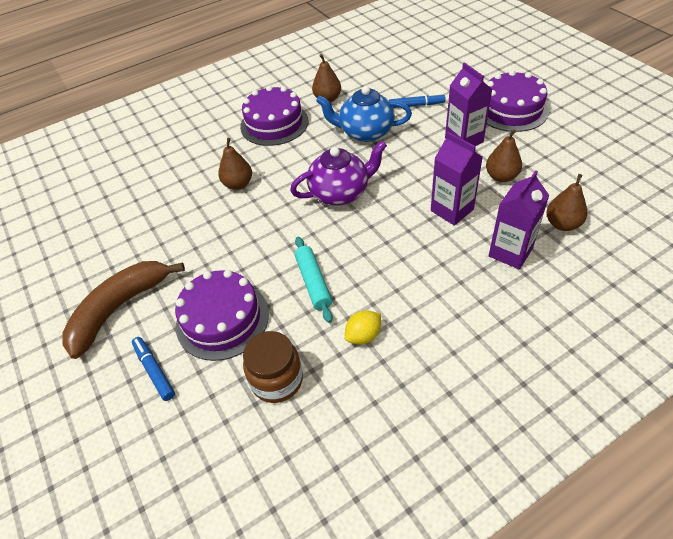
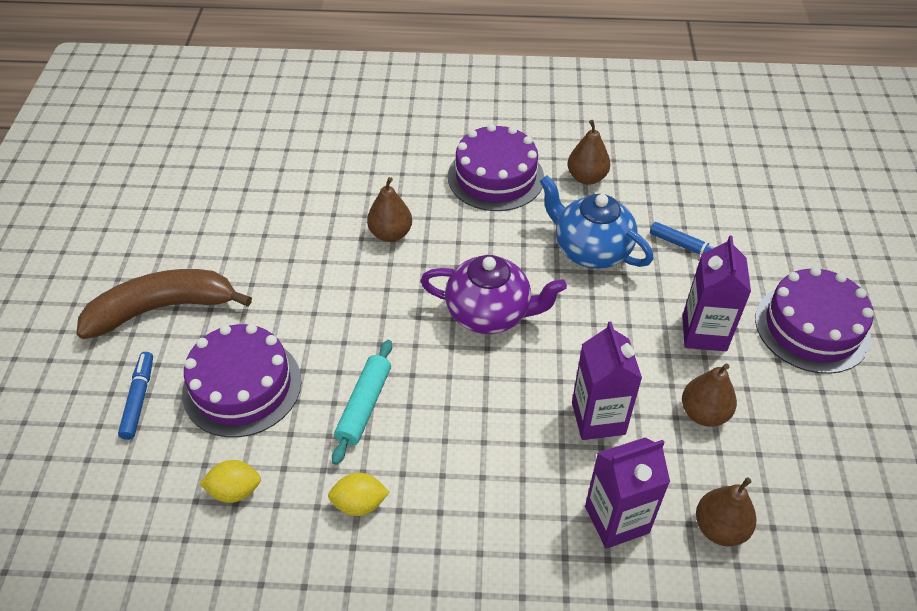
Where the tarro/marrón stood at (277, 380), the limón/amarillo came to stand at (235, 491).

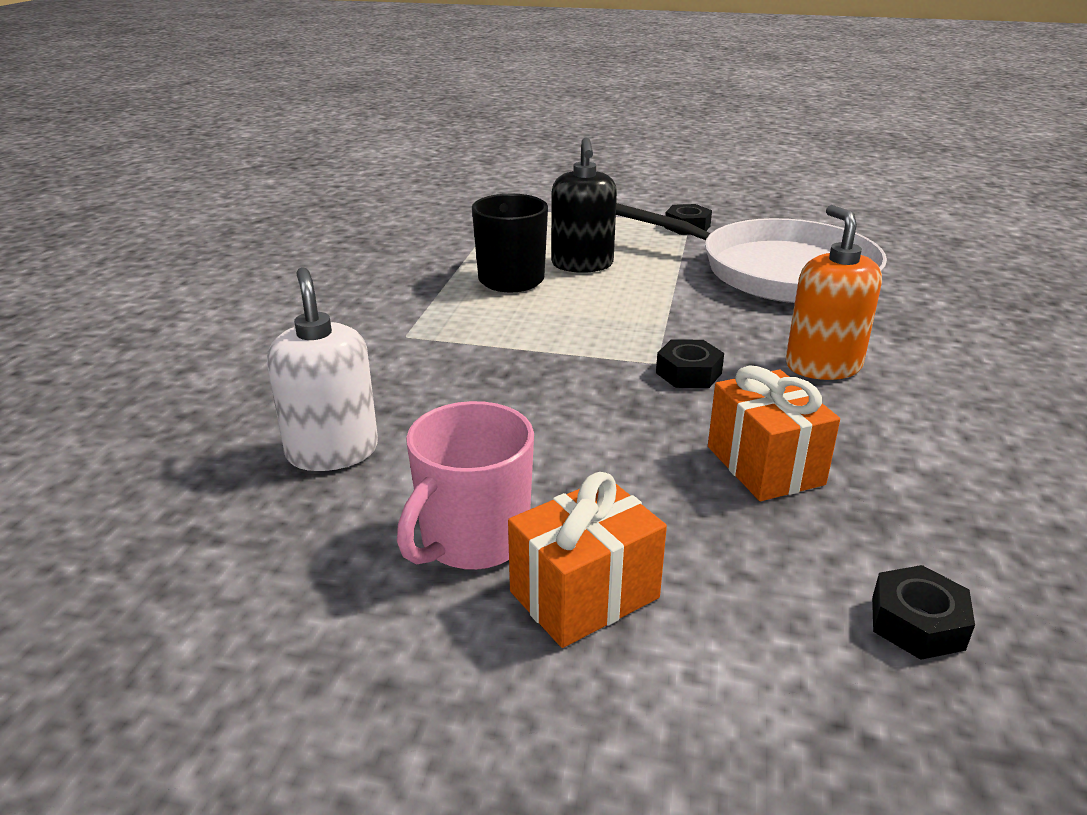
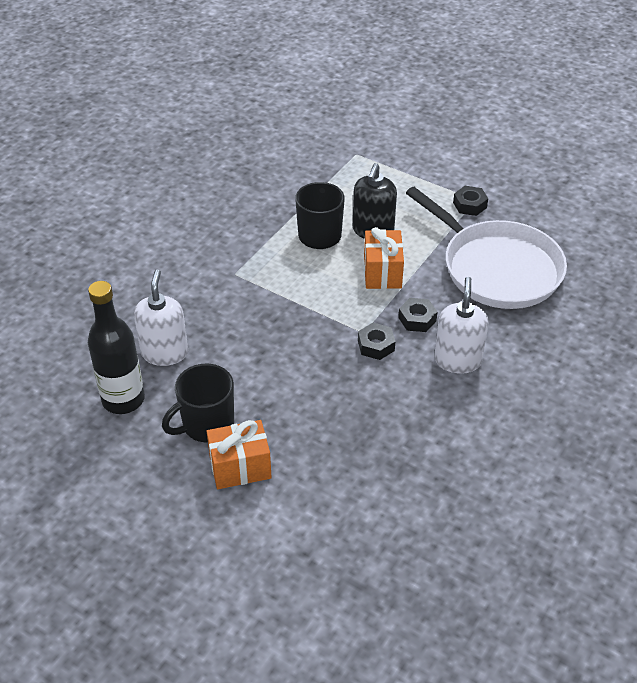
What was the dispensador de jabón/naranja at (823, 366) turned into the dispensador de jabón/blanco at (457, 360).
The regalo/naranja ended up elsewhere, having gone from (764, 465) to (382, 272).
What was the taza/rosa at (472, 540) turned into the taza/negro at (206, 425).
The tuerca/negro ended up elsewhere, having gone from (917, 623) to (417, 319).
The second view gained the botella/negro at (123, 400).

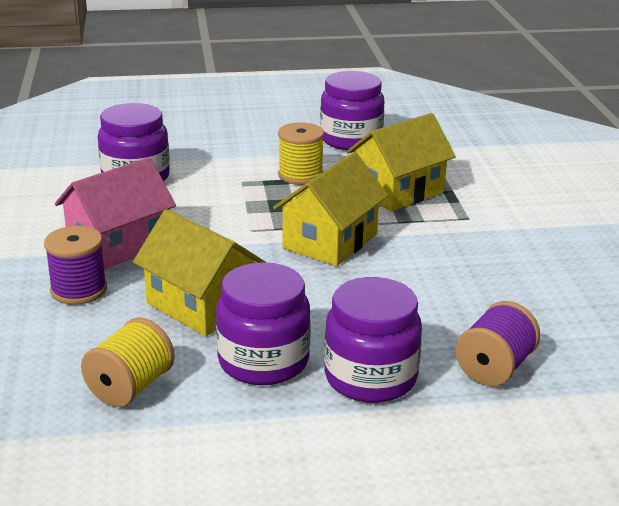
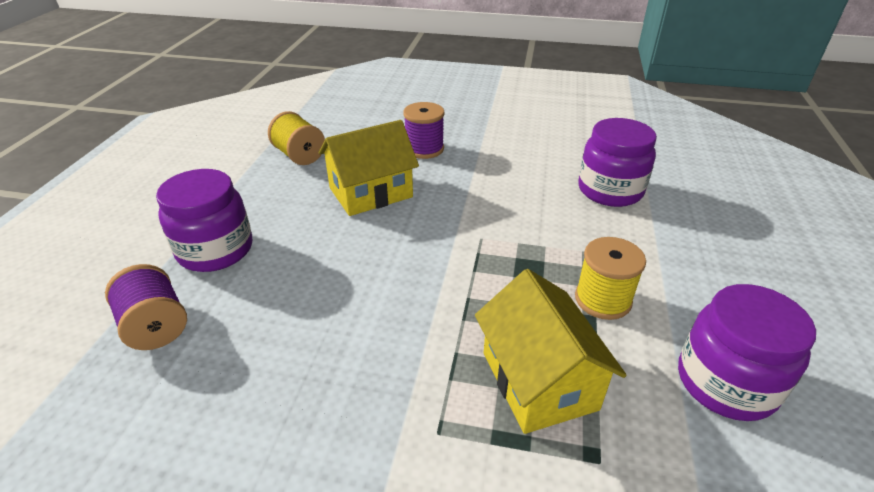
The second view lost the casa/amarillo at (330, 241).
The second view lost the casa/rosa at (118, 245).
The second view lost the tarro/morado at (263, 361).

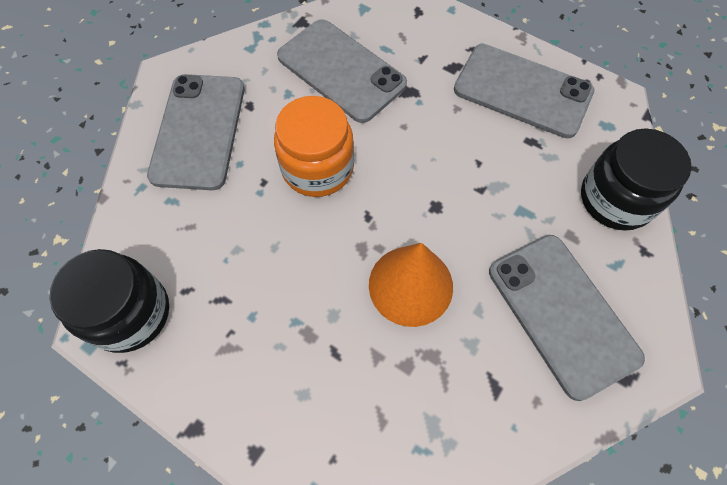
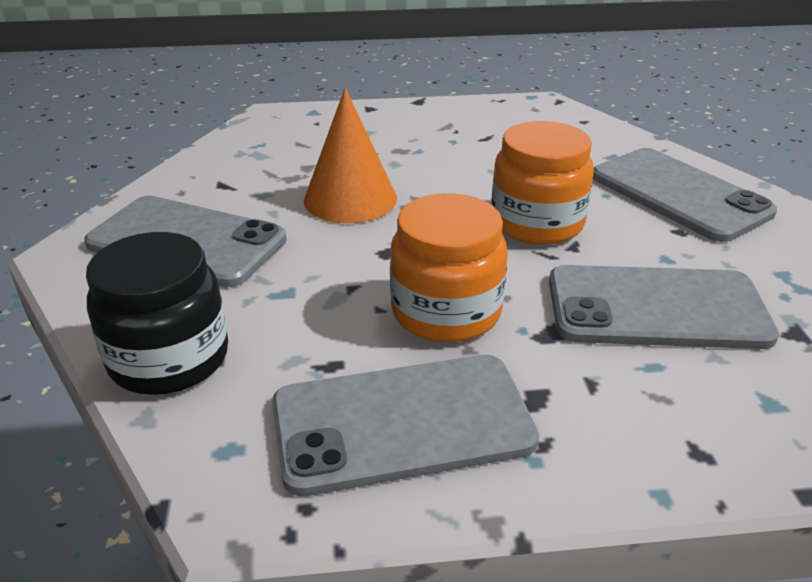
The second view lost the tarro/negro at (130, 313).
The second view gained the tarro/naranja at (446, 312).

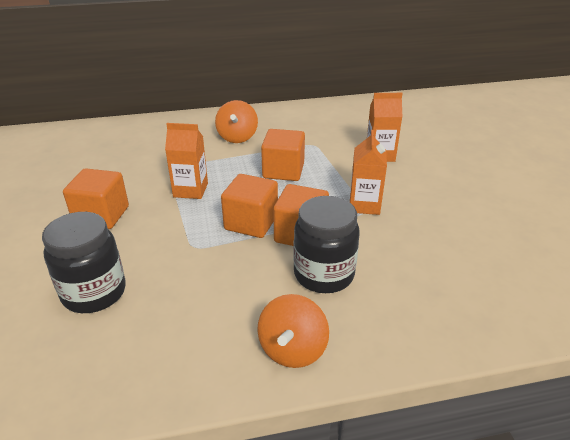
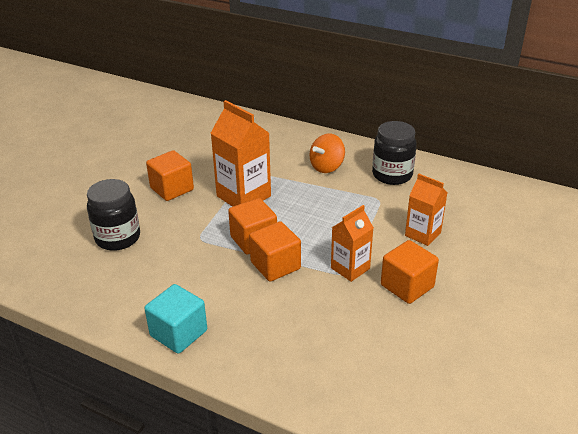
The size of the cartón de leche/naranja at (190, 190) changed by a factor of 1.60.
The cubo/naranja ended up elsewhere, having gone from (283, 171) to (407, 286).
The tarro/negro ended up elsewhere, having gone from (324, 274) to (392, 175).
Where the peonza/naranja stood at (292, 349), the cubo/turquesa came to stand at (178, 333).

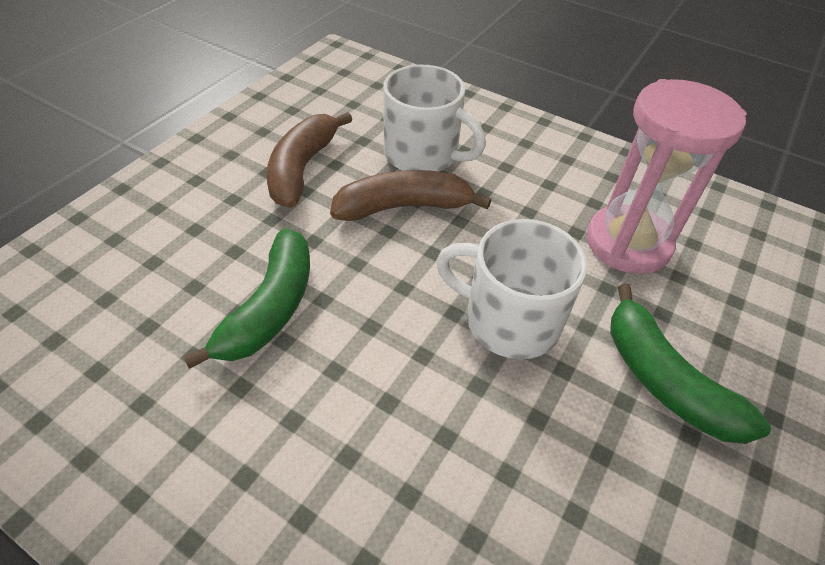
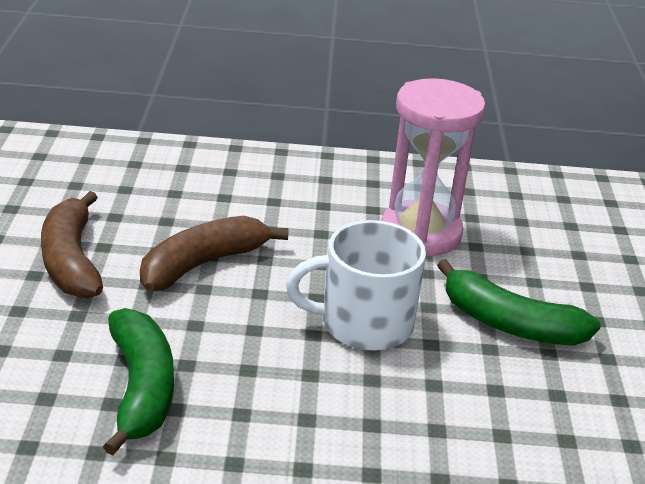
The second view lost the taza/blanco at (423, 155).

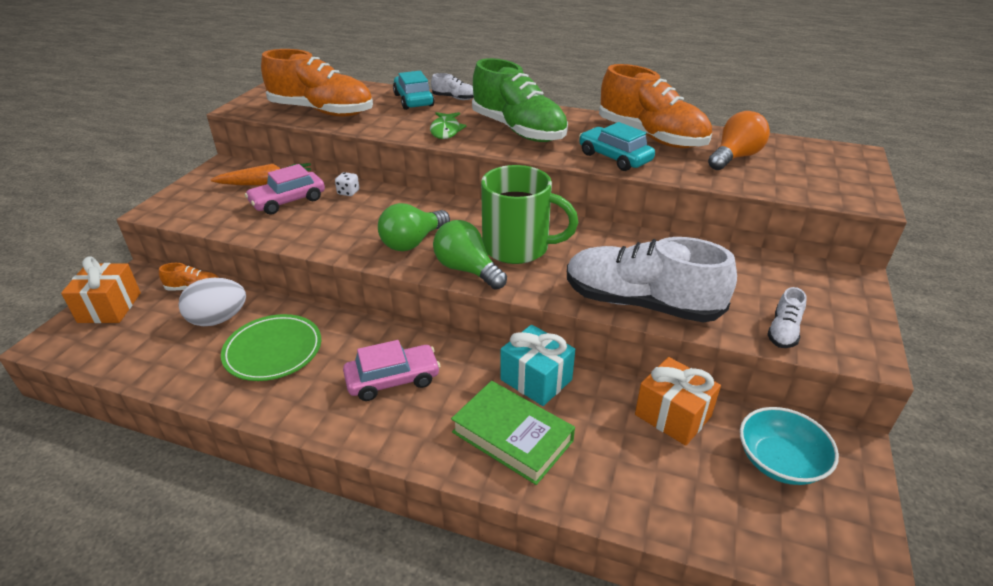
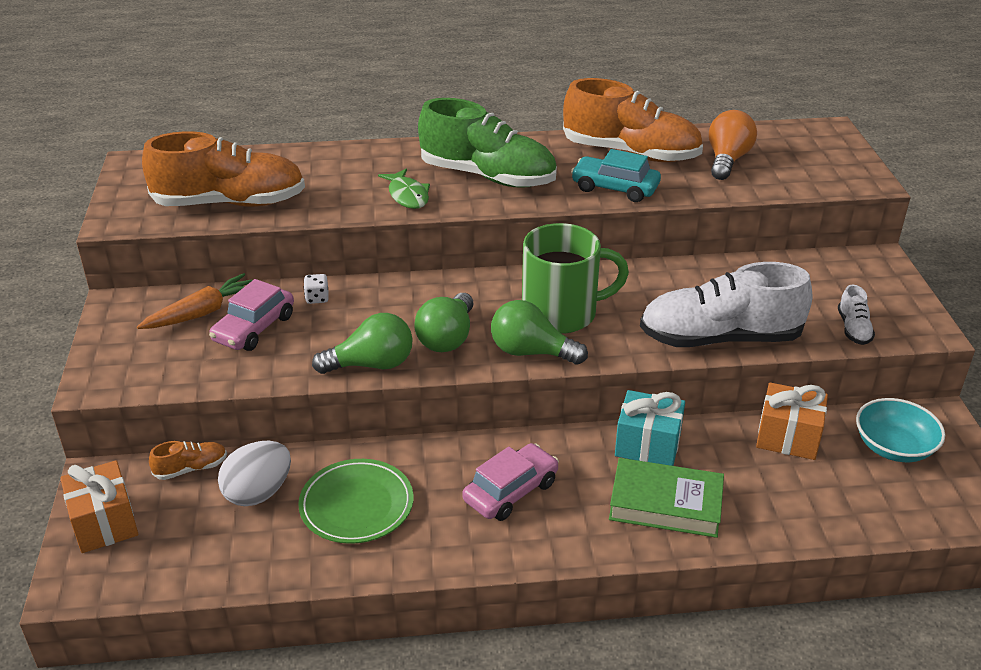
The second view lost the coche/turquesa at (413, 100).
The second view lost the zapato/blanco at (454, 98).
The second view gained the bombilla/verde at (371, 364).

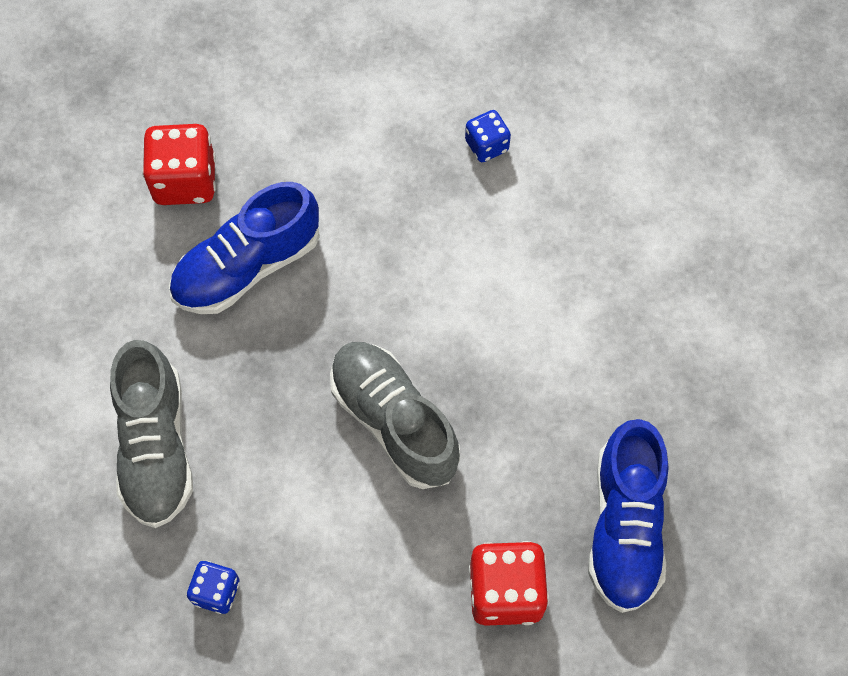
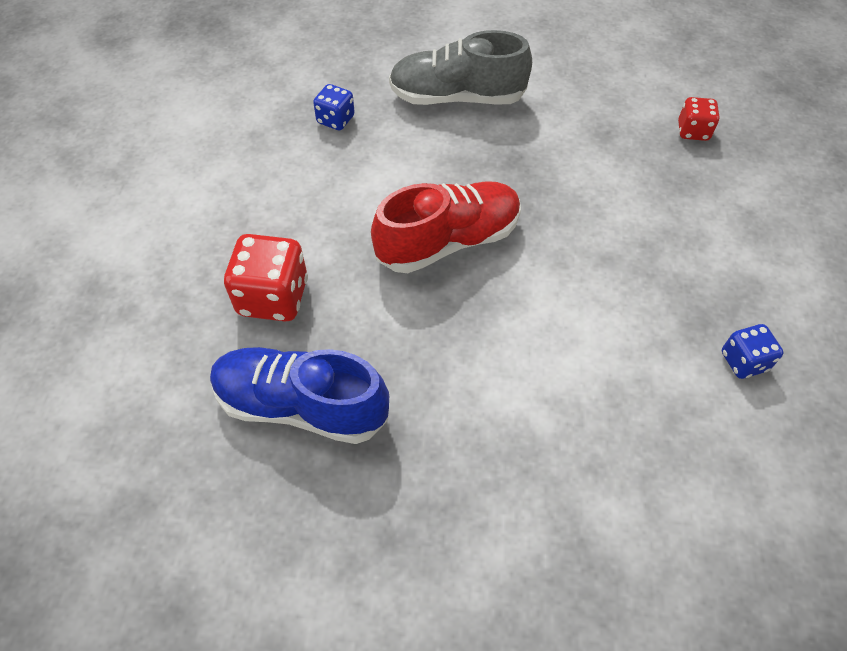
The size of the dado/rojo at (185, 181) changed by a factor of 0.58.
The second view lost the zapato/azul at (247, 266).
What was the zapato/gris at (394, 421) turned into the zapato/rojo at (448, 241).

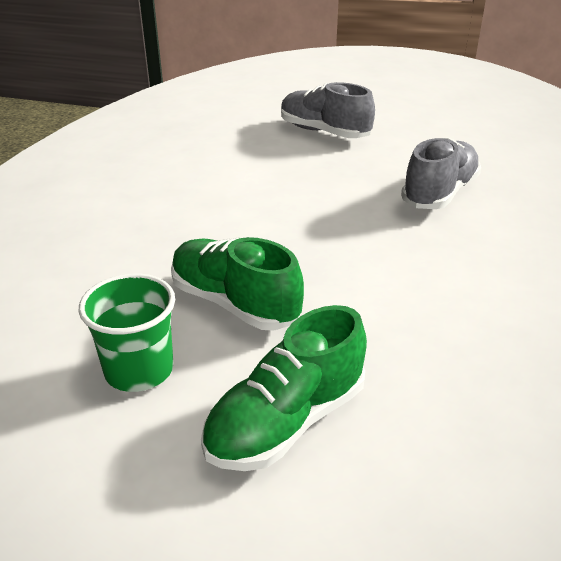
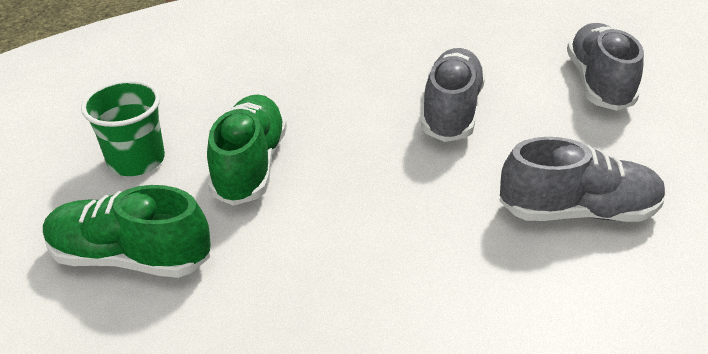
The second view gained the zapato/gris at (451, 111).

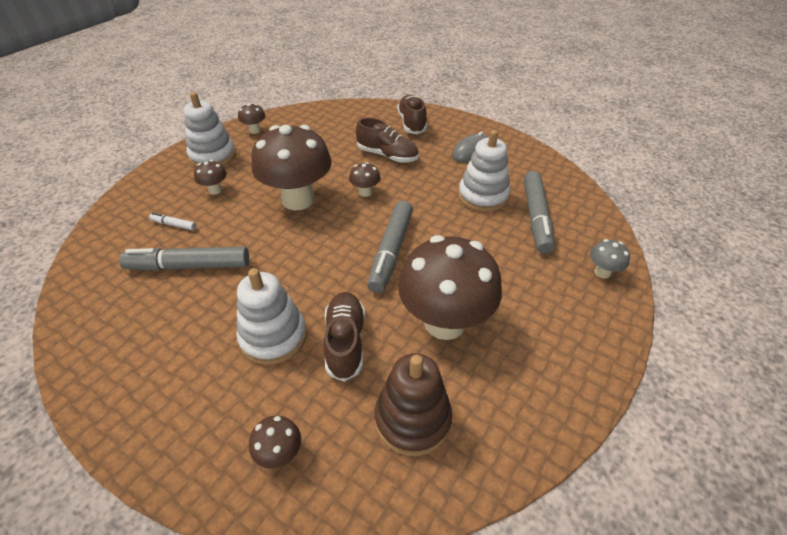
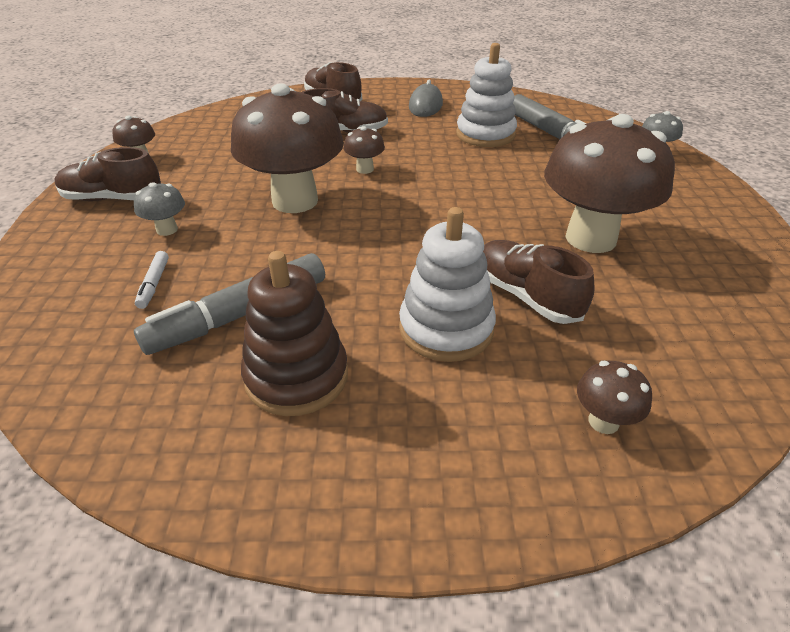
Where the juguete apilable/blanco stood at (213, 156), the zapato/marrón came to stand at (113, 199).
What was the seta/marrón at (215, 190) turned into the seta/gris at (167, 230).
The second view lost the rotulador/gris at (391, 251).
The rotulador/blanco at (174, 225) ended up facing another way, 75 degrees counterclockwise from before.
The juguete apilable/marrón ended up elsewhere, having gone from (412, 419) to (296, 376).

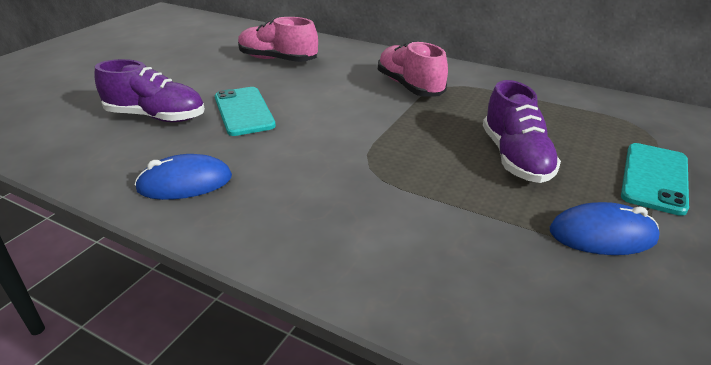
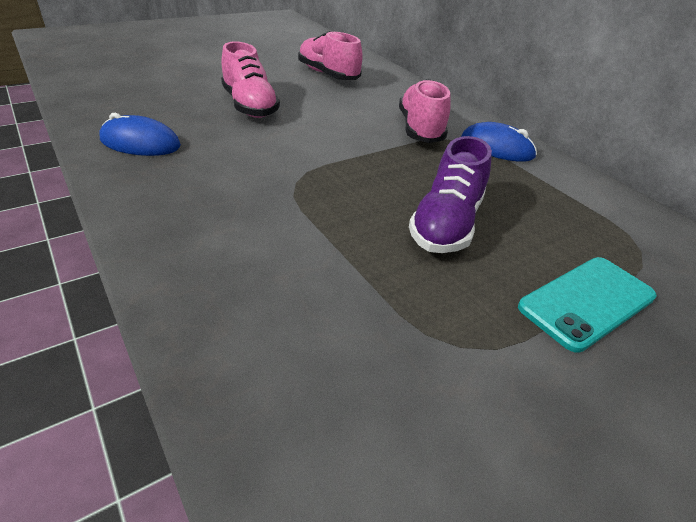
The second view lost the zapato/morado at (156, 117).
Where the móvil/turquesa stood at (244, 111), the zapato/rosa came to stand at (249, 106).
The ratón/azul ended up elsewhere, having gone from (602, 235) to (496, 148).

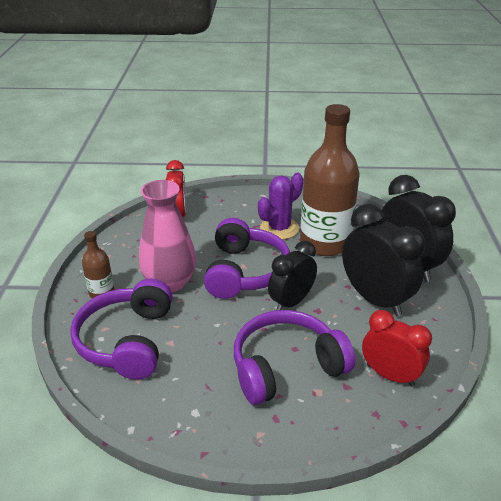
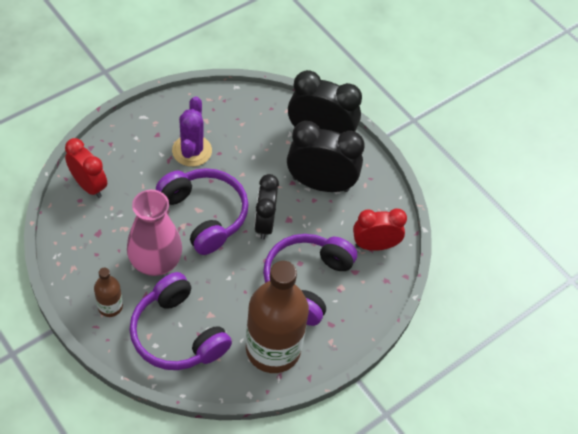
The botella/marrón ended up elsewhere, having gone from (325, 243) to (273, 349).

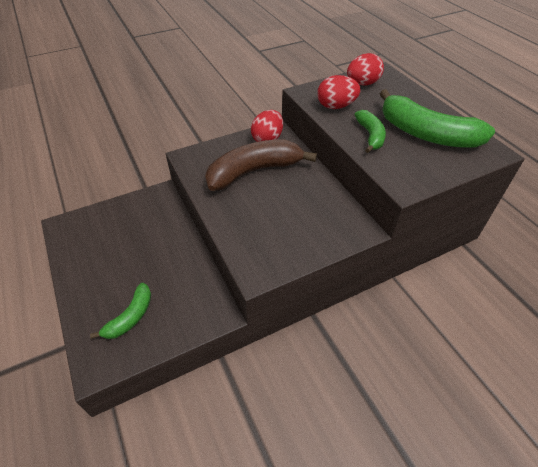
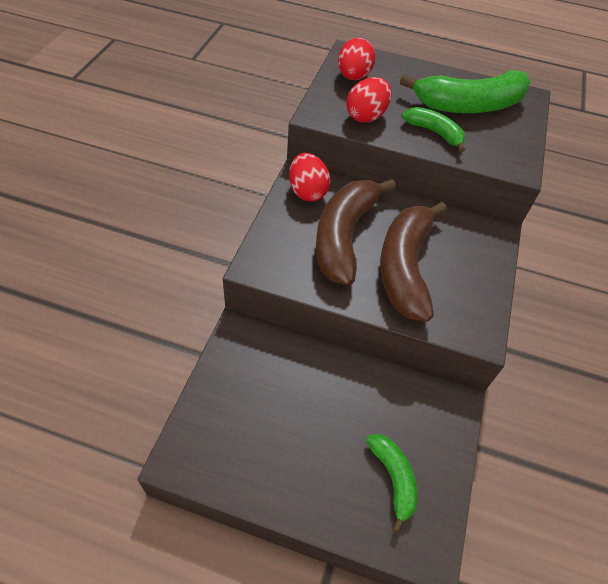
The second view gained the plátano/marrón at (405, 267).

